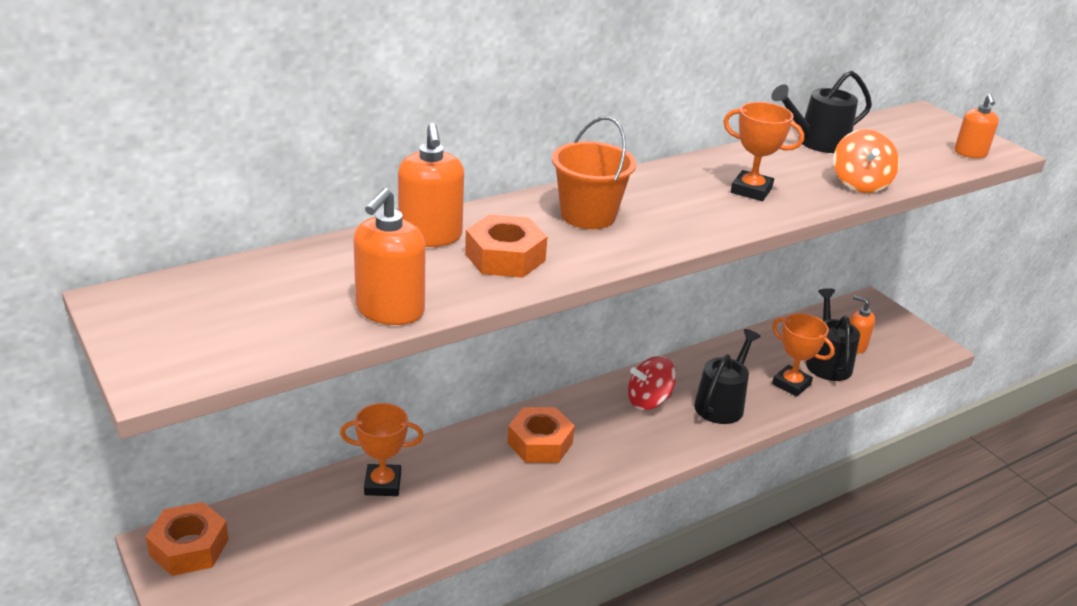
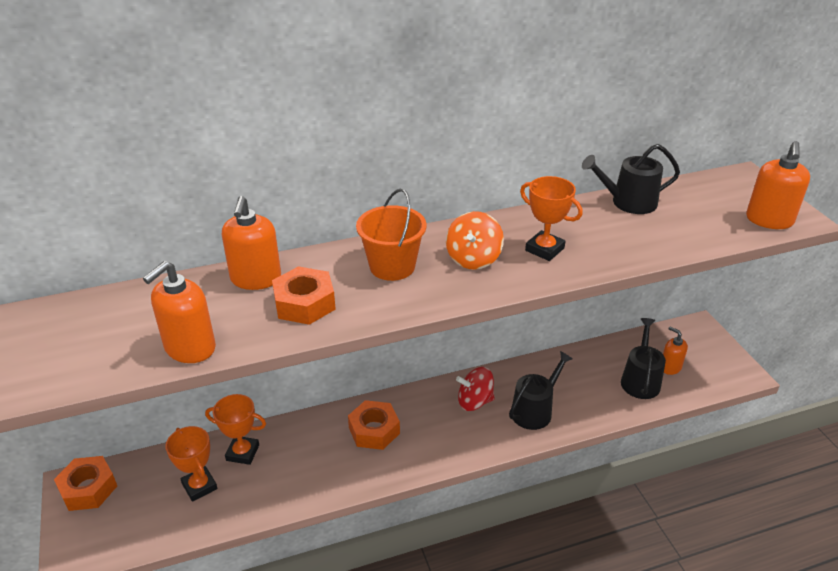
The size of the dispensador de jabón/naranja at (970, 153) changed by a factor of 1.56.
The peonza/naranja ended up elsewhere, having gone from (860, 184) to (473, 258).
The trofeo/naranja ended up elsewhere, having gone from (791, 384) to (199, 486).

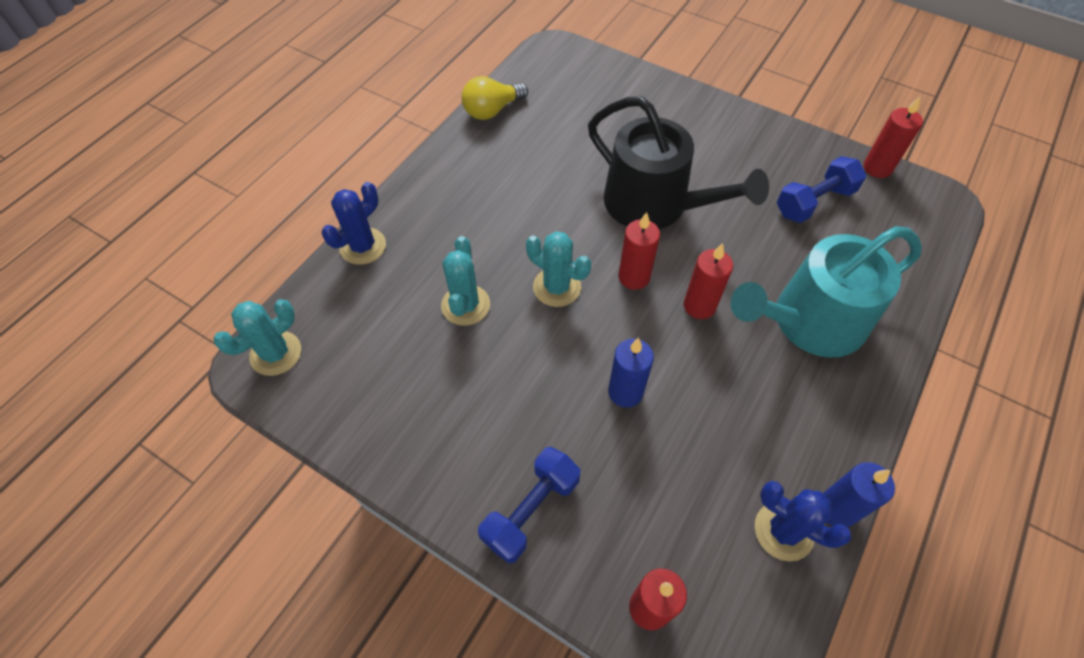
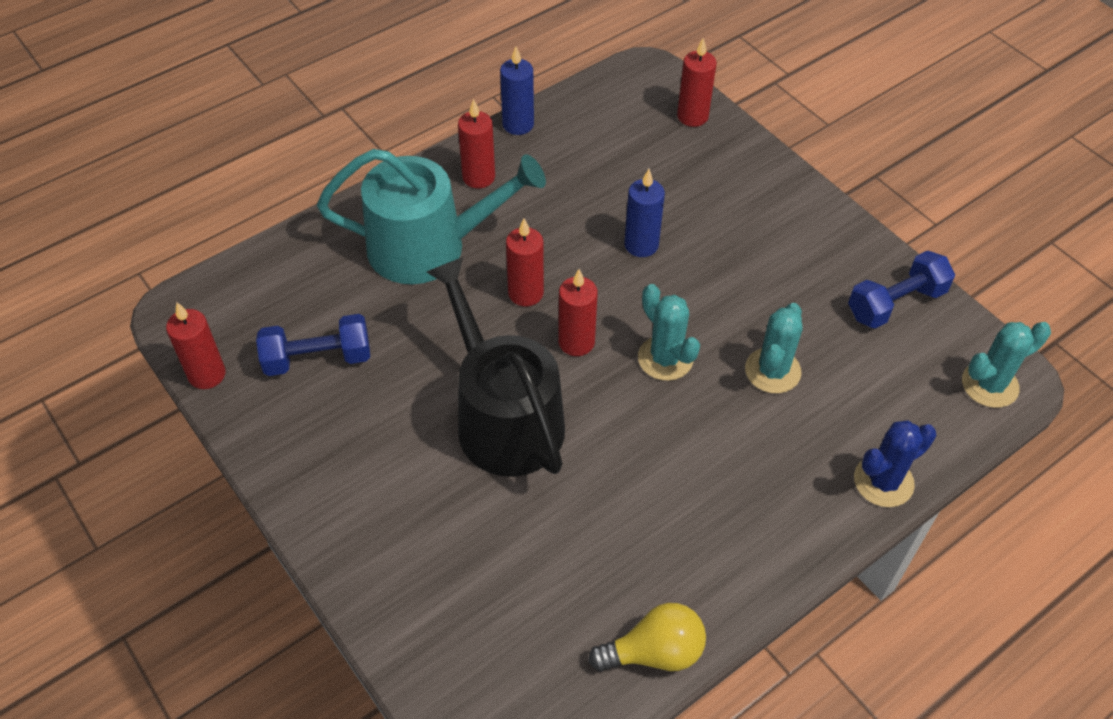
The mancuerna/azul ended up elsewhere, having gone from (531, 510) to (896, 303).
The second view lost the cactus/azul at (783, 531).
The second view gained the vela/rojo at (478, 177).

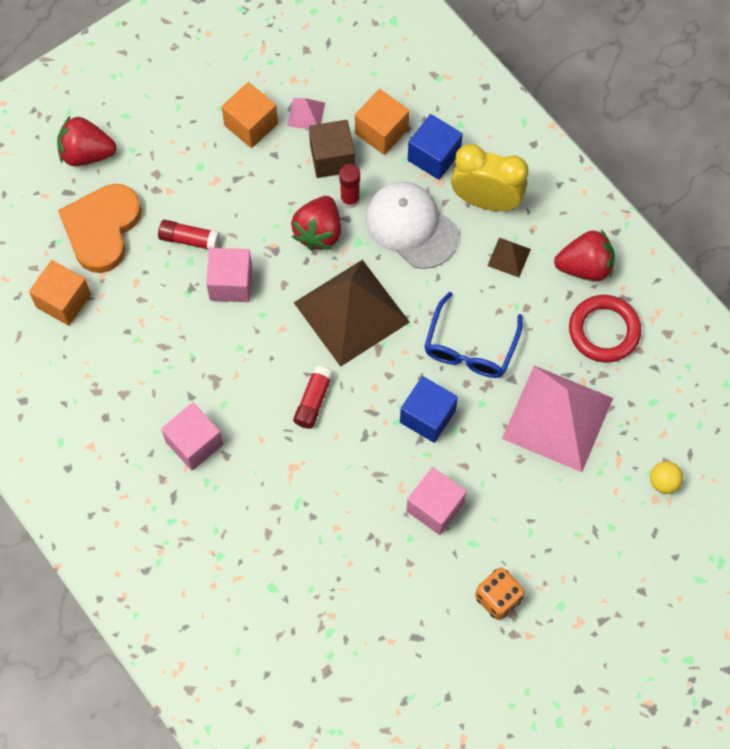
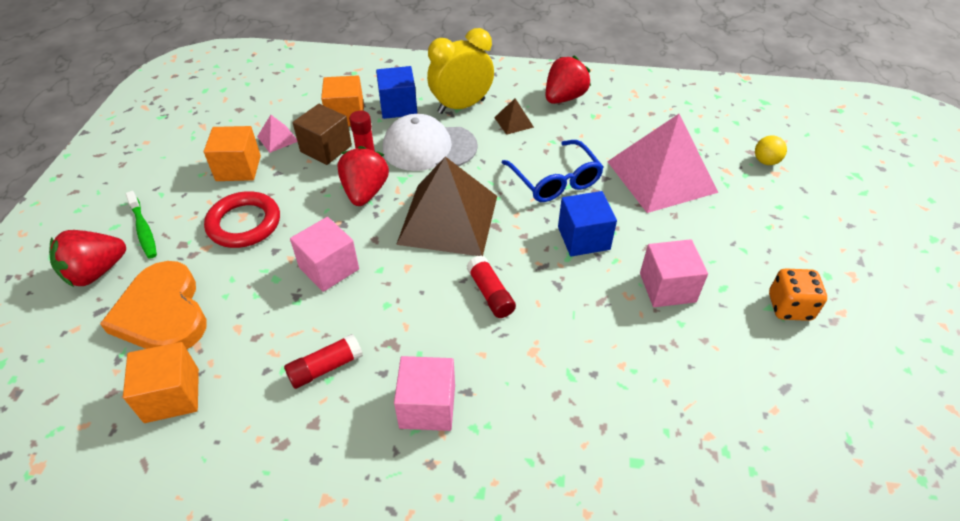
The fresa/rojo at (318, 232) ended up facing another way, 150 degrees counterclockwise from before.
The barra de pegamento/rojo ended up elsewhere, having gone from (189, 239) to (325, 367).
The anillo/rojo ended up elsewhere, having gone from (604, 331) to (244, 223).
The second view gained the cepillo de dientes/verde at (144, 230).

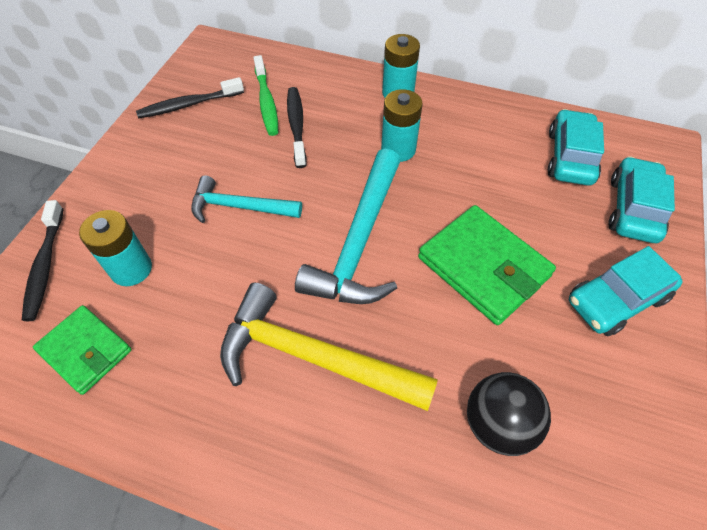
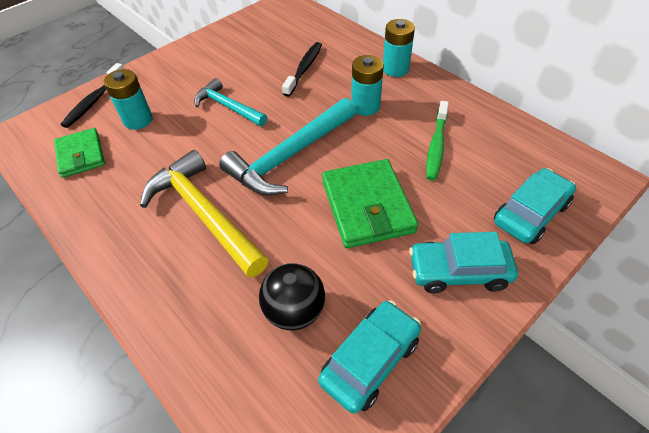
The cepillo de dientes/verde ended up elsewhere, having gone from (266, 102) to (436, 146).
The second view lost the cepillo de dientes/negro at (188, 105).
The coche/turquesa ended up elsewhere, having gone from (570, 157) to (370, 360).

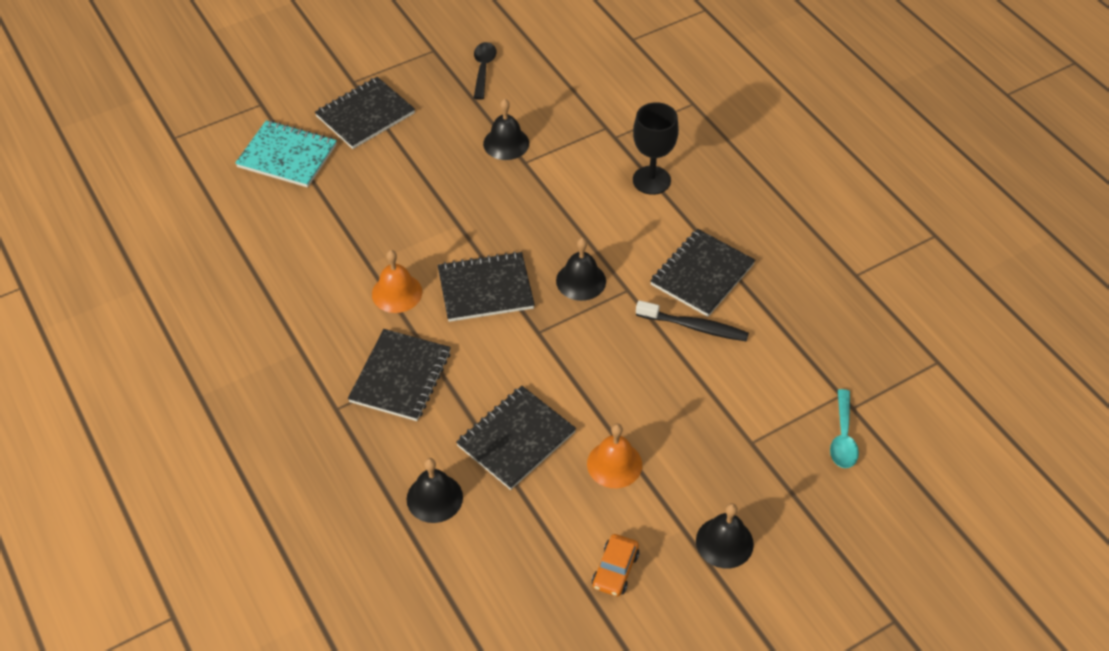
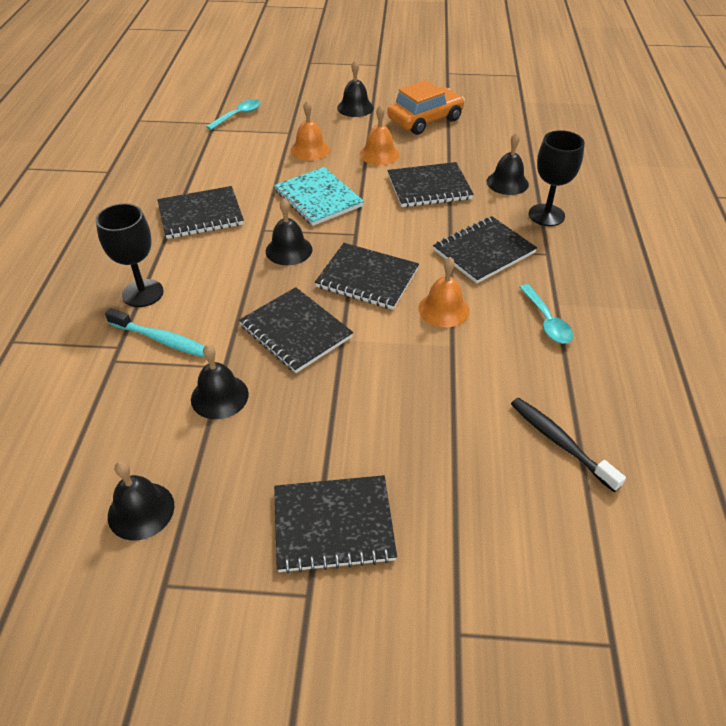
Where the cuchara/negro stood at (483, 69), the campana/negro came to stand at (141, 510).
The cuaderno/turquesa ended up elsewhere, having gone from (287, 156) to (318, 198).
The cepillo de dientes/negro ended up elsewhere, having gone from (694, 327) to (560, 442).
The size of the coche/naranja at (615, 570) changed by a factor of 1.85.
The second view gained the campana/naranja at (310, 149).
The second view gained the copa/negro at (546, 215).
The second view gained the cuchara/turquesa at (546, 321).
The second view gained the cuaderno/negro at (296, 331).
The second view gained the cepillo de dientes/turquesa at (162, 340).

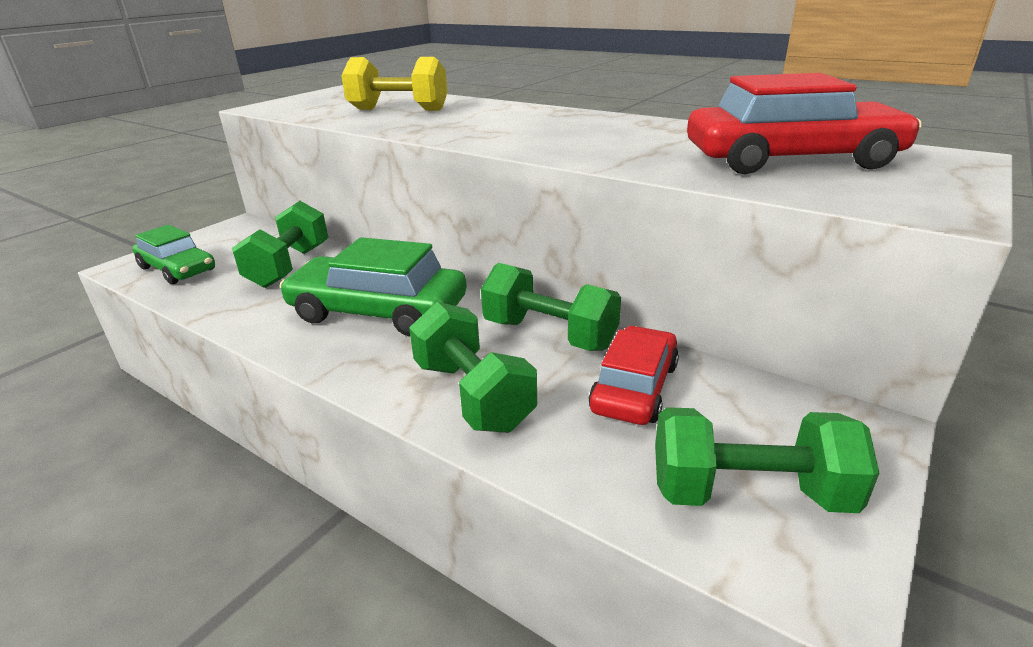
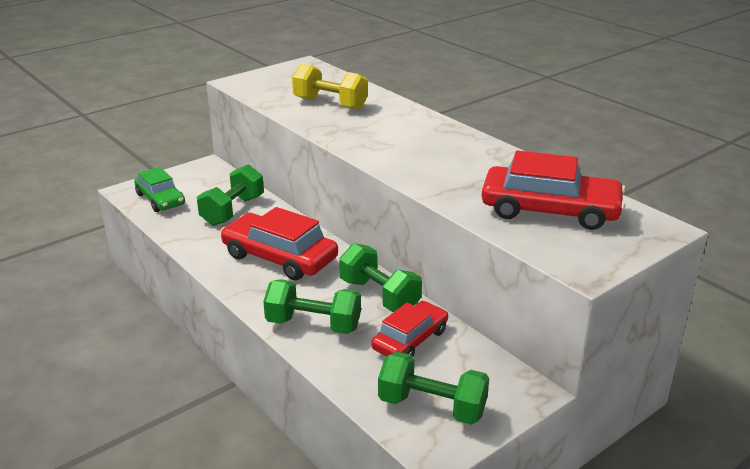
What was the coche/verde at (378, 311) turned into the coche/rojo at (279, 257).
The mancuerna/verde at (473, 395) ended up facing another way, 60 degrees counterclockwise from before.

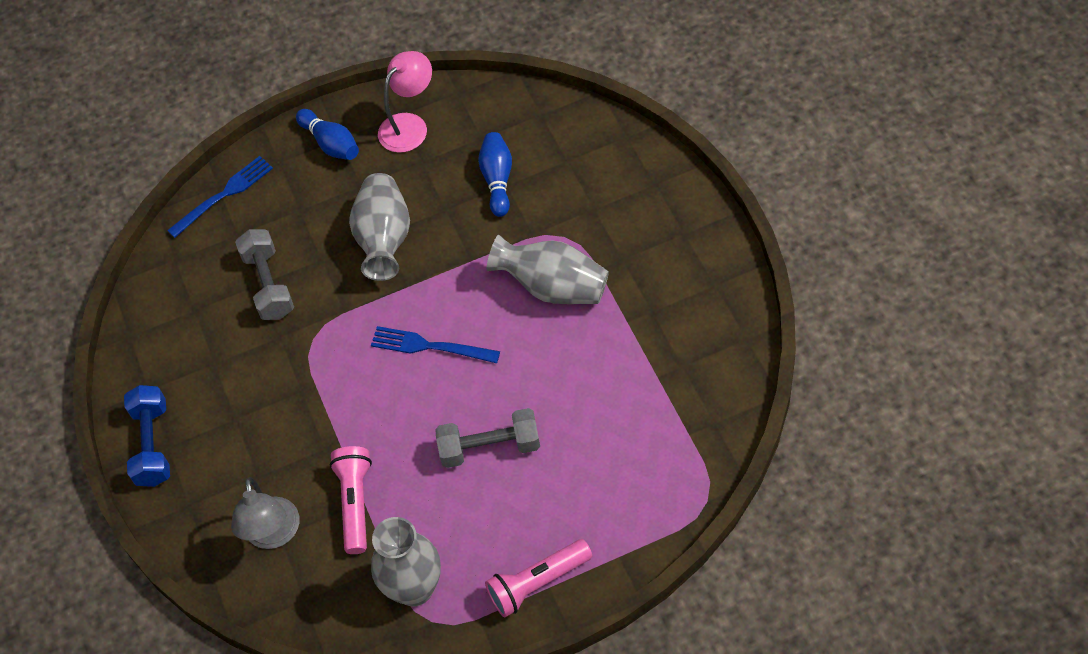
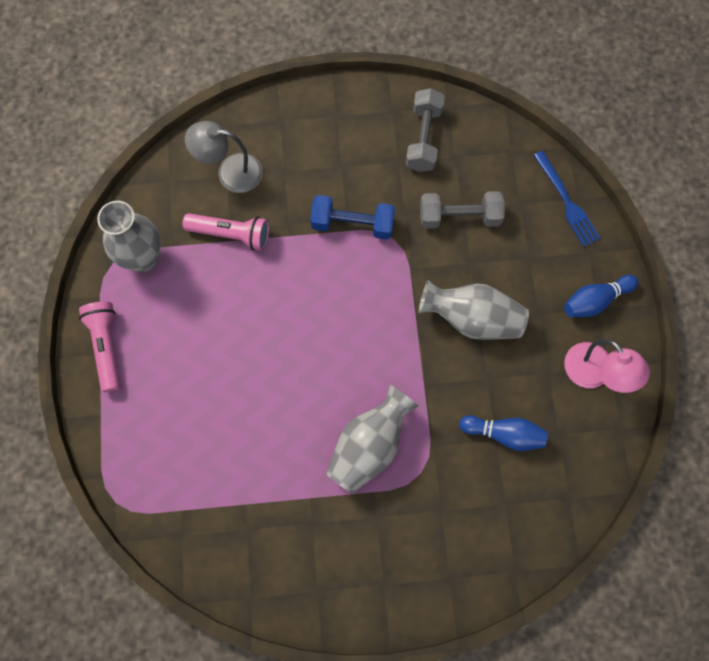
The second view lost the tenedor/azul at (429, 346).
The mancuerna/azul ended up elsewhere, having gone from (153, 445) to (352, 224).
The mancuerna/gris ended up elsewhere, having gone from (490, 447) to (423, 138).

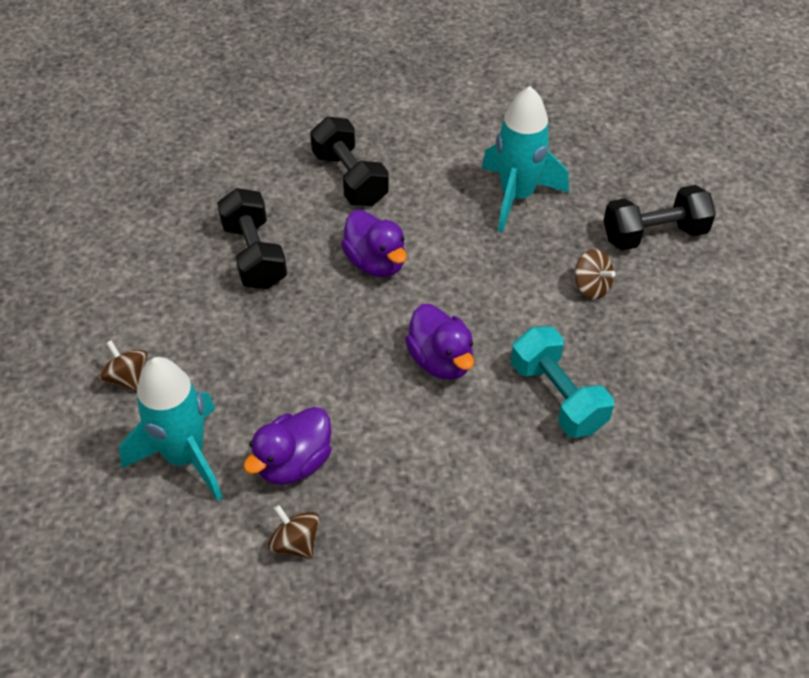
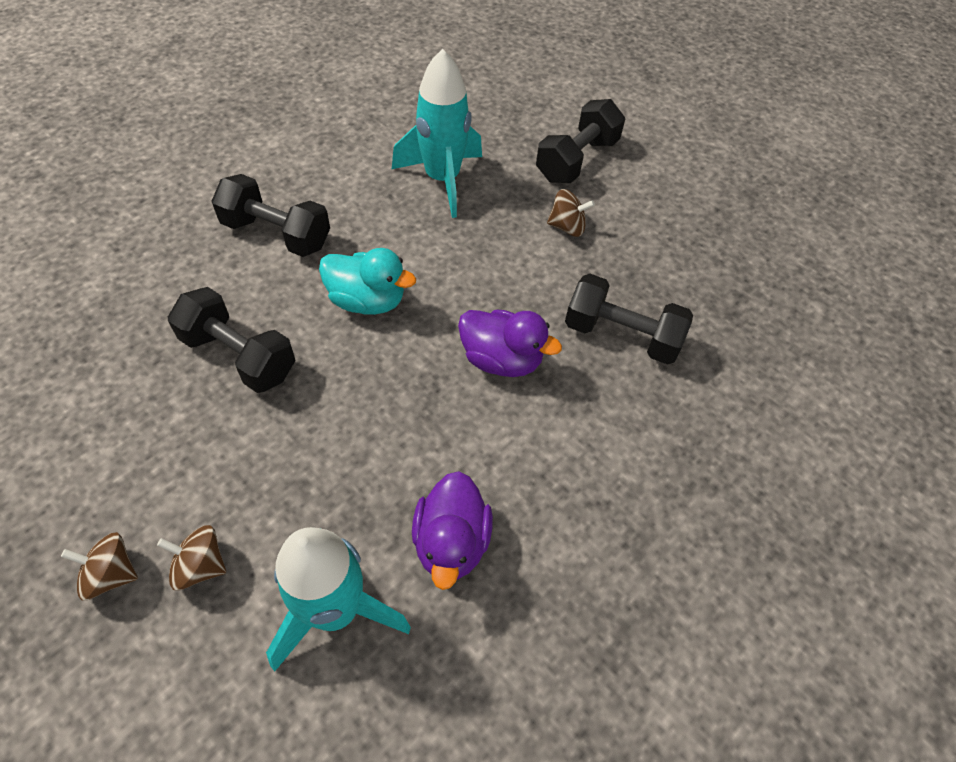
What was the pato/morado at (376, 262) turned into the pato/turquesa at (367, 300).
What was the mancuerna/turquesa at (557, 396) turned into the mancuerna/negro at (621, 335).
The peonza/marrón ended up elsewhere, having gone from (295, 542) to (111, 574).

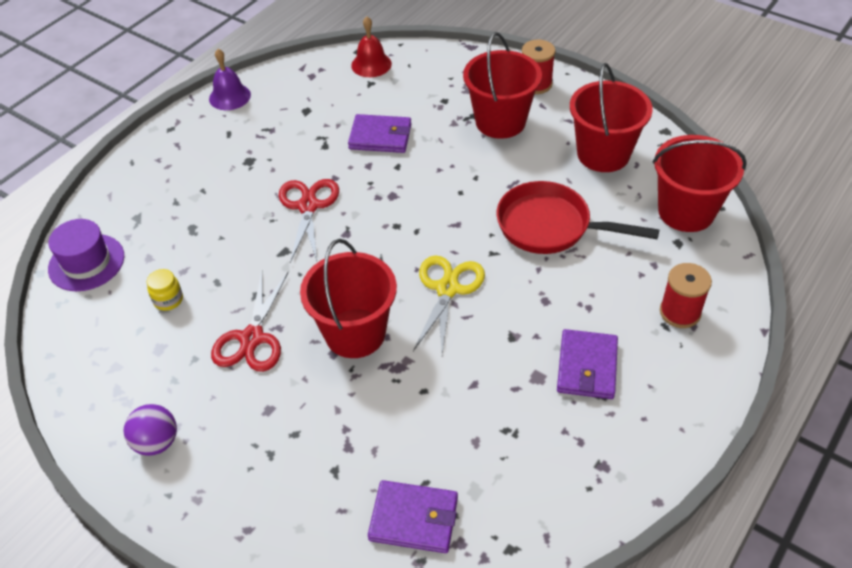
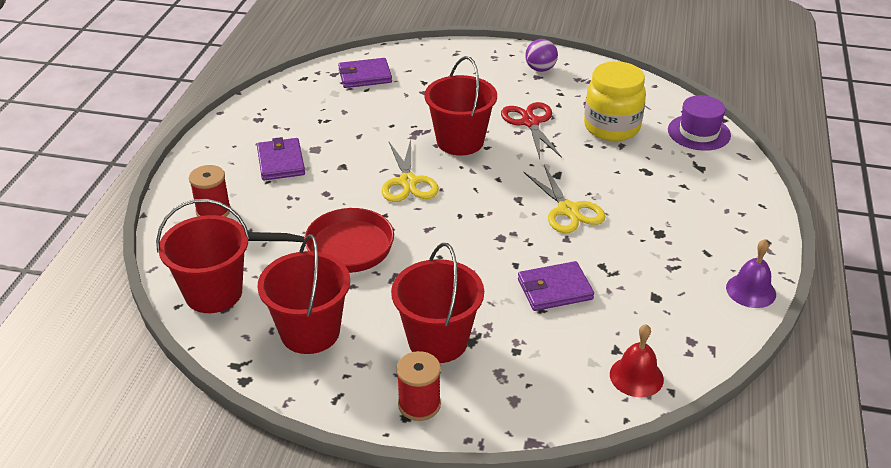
What was the tijeras/rojo at (308, 206) turned into the tijeras/amarillo at (568, 210).
The size of the tarro/amarillo at (168, 300) changed by a factor of 2.37.

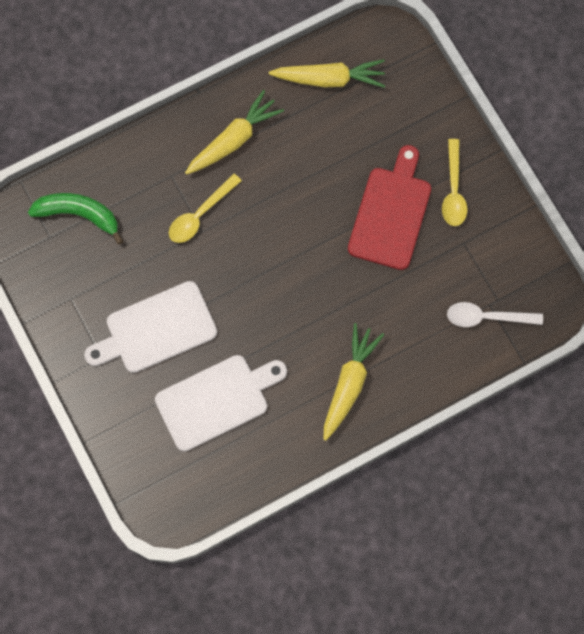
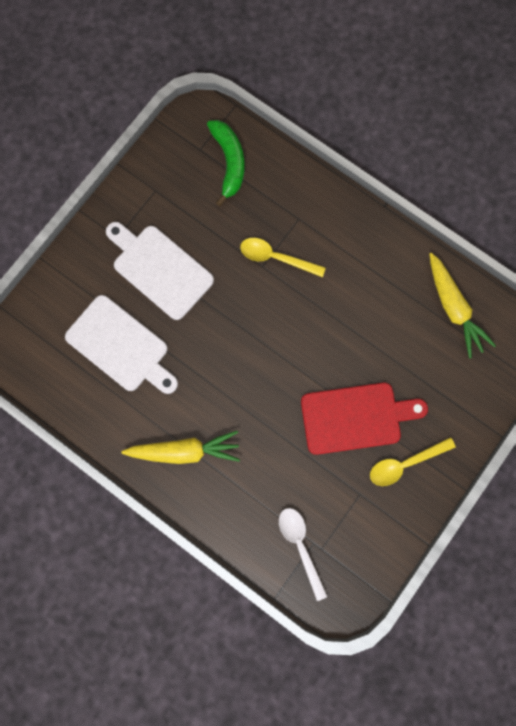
The second view lost the zanahoria/amarillo at (234, 139).

